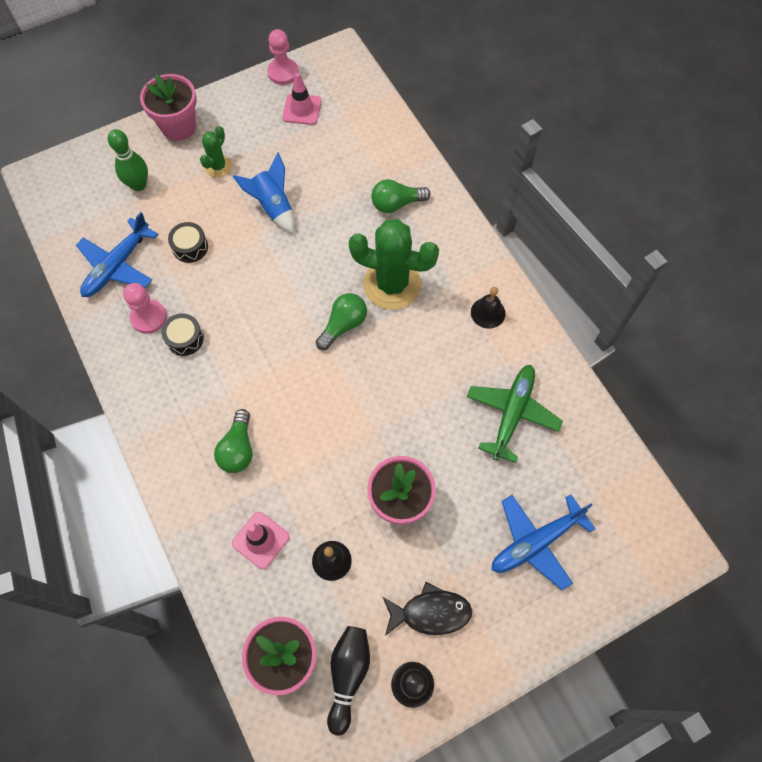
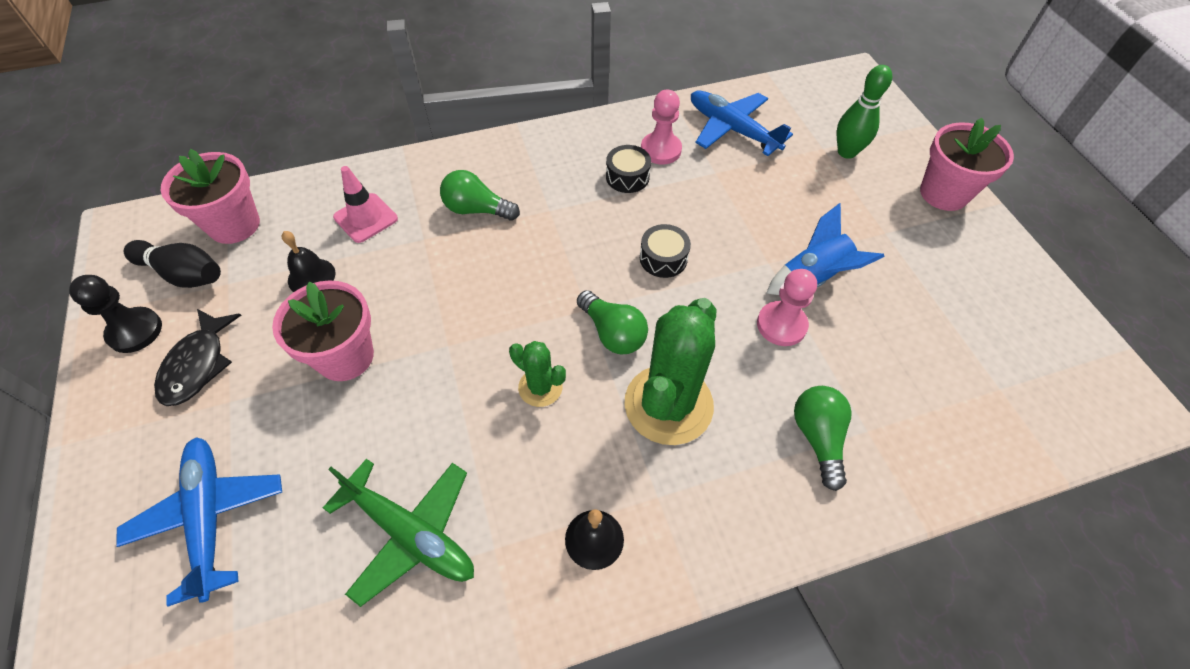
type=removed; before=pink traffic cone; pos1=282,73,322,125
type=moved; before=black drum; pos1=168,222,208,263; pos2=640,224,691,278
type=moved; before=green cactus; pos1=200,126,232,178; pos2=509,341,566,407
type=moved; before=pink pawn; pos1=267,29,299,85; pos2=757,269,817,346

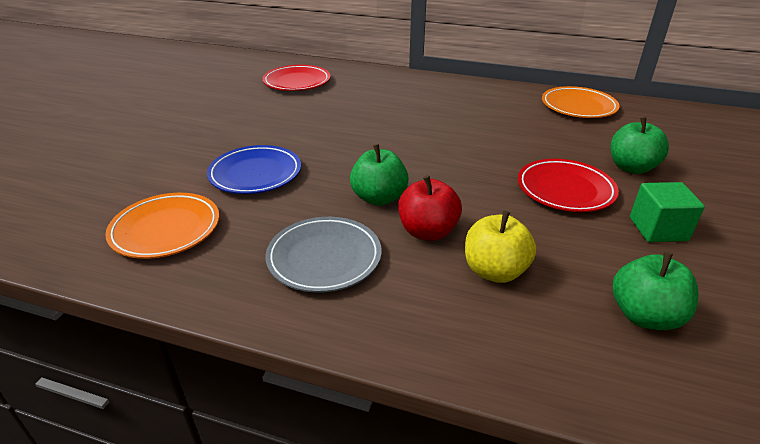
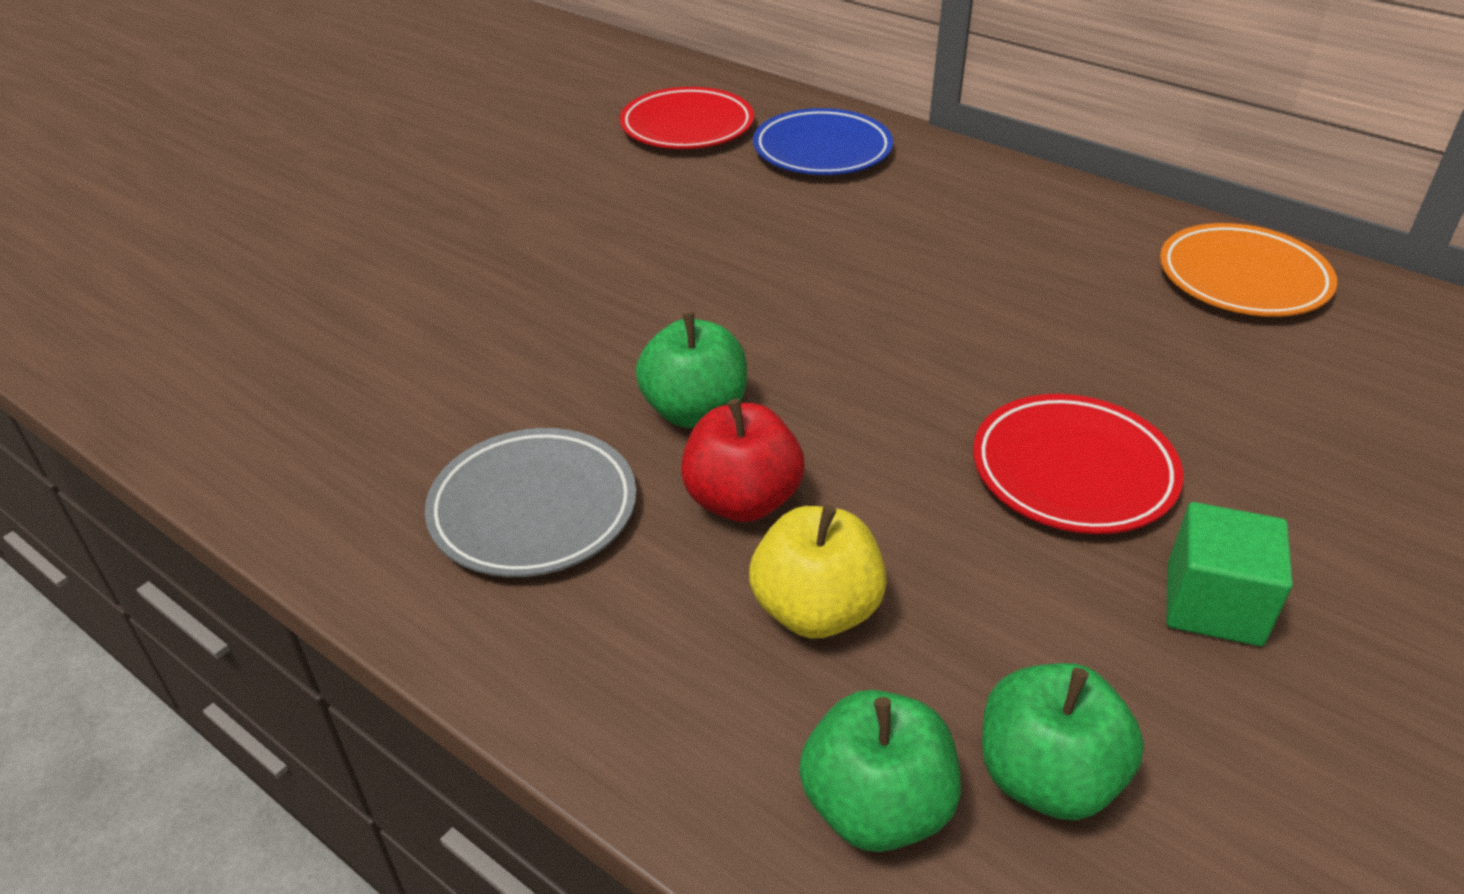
type=removed; before=orange plate; pos1=105,193,219,259
type=moved; before=blue plate; pos1=207,145,301,194; pos2=753,108,893,175
type=moved; before=green apple; pos1=611,117,669,174; pos2=799,690,961,852

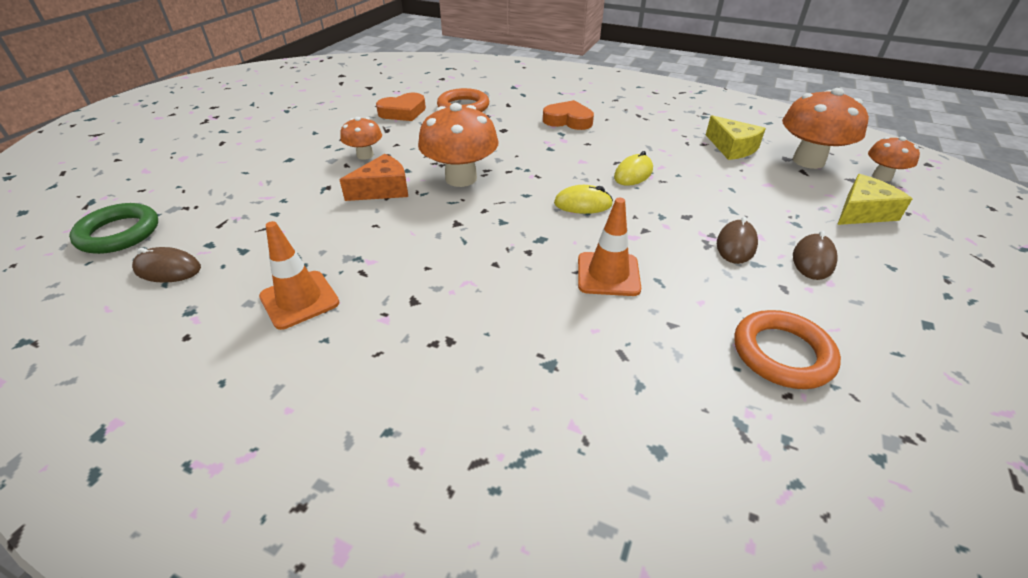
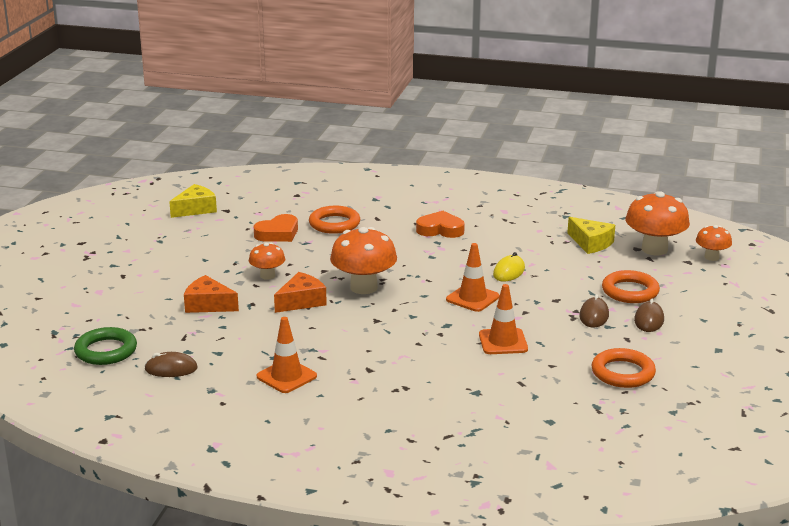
type=added; after=orange cheese; pos2=184,275,239,313
type=added; after=orange ring; pos2=602,270,660,303
type=moved; before=yellow cheese; pos1=837,174,912,225; pos2=169,184,217,218
type=replaced; before=yellow mouse; after=orange traffic cone; pos1=554,185,613,214; pos2=446,243,500,312

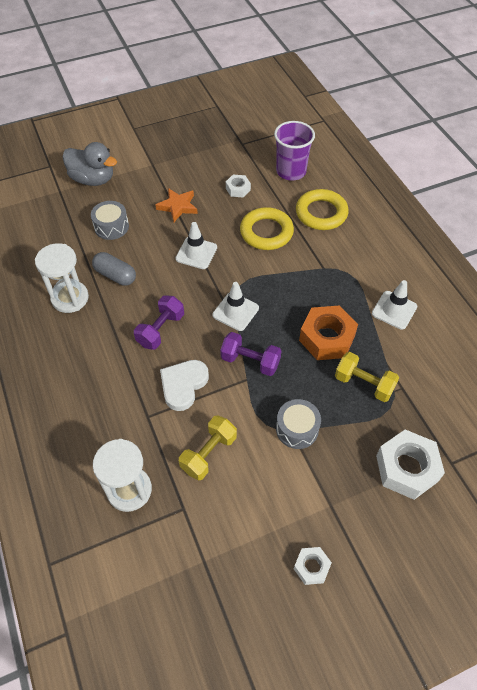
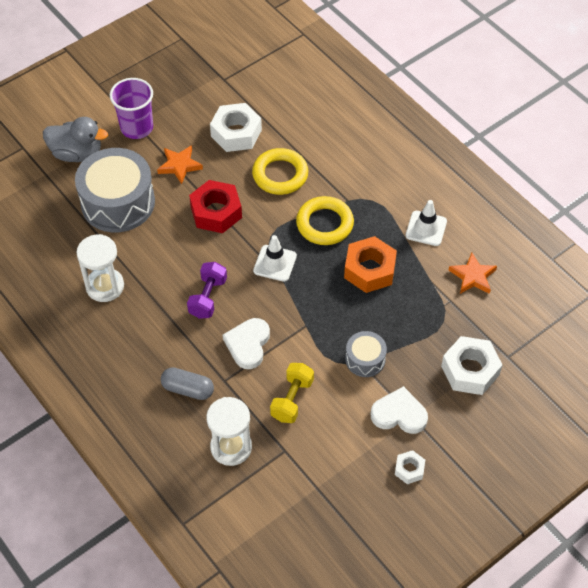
type=removed; before=purple dumbbell; pos1=220,332,281,376
type=removed; before=yellow dumbbell; pos1=335,352,399,402
type=added; after=white heart; pos2=371,386,428,434
type=added; after=orange star; pos2=448,252,497,294
type=moved; before=grey capsule; pos1=92,252,136,286; pos2=161,367,214,400
type=moved; before=purple cup; pos1=274,121,315,181; pos2=110,78,153,139
type=moved; before=yellow ring; pos1=296,189,349,230; pos2=296,196,354,245
type=replaced; before=white traffic cone; after=red nut; pos1=176,222,217,269; pos2=189,180,242,233
type=resized; before=grey drum; pos1=91,201,129,240; pos2=75,148,155,232; scale=2.01
type=resized; before=white nut; pos1=226,175,251,197; pos2=210,103,262,152; scale=1.9

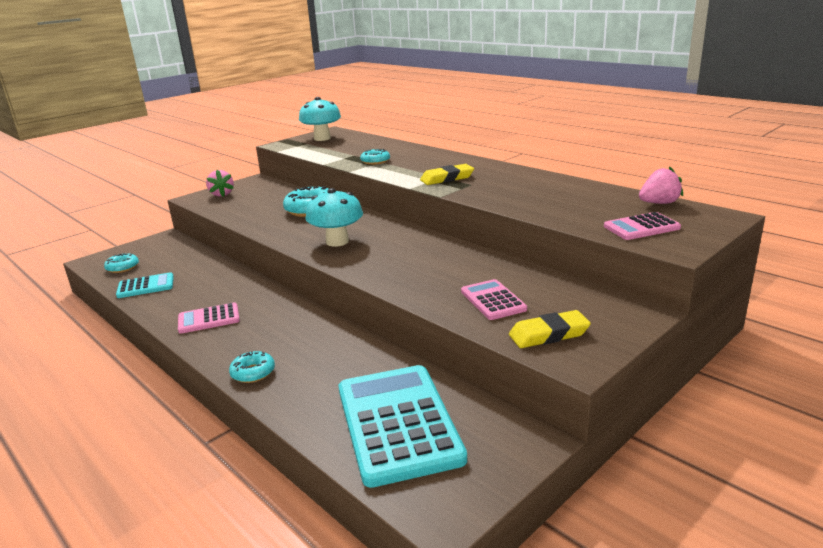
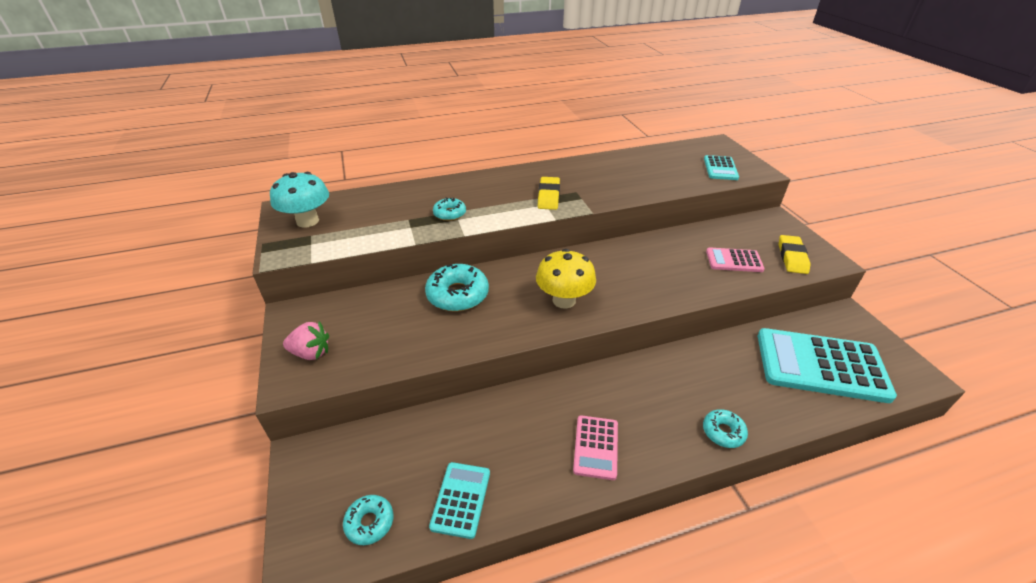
type=removed; before=pink strawberry; pos1=639,166,683,204
type=recoloured; before=turquoise mushroom; after=yellow mushroom; pos1=305,188,363,247; pos2=536,249,596,309
type=recoloured; before=pink calculator; after=turquoise calculator; pos1=604,212,681,240; pos2=704,155,739,180

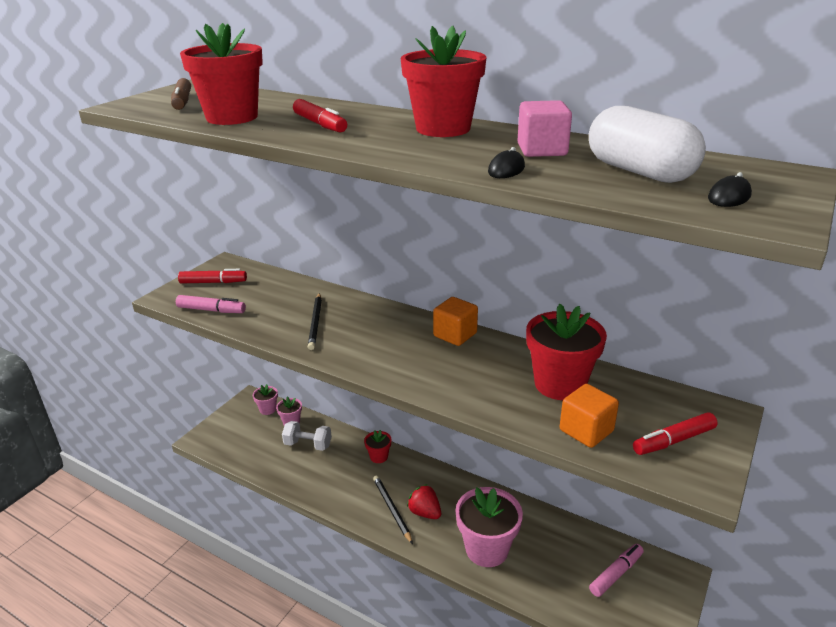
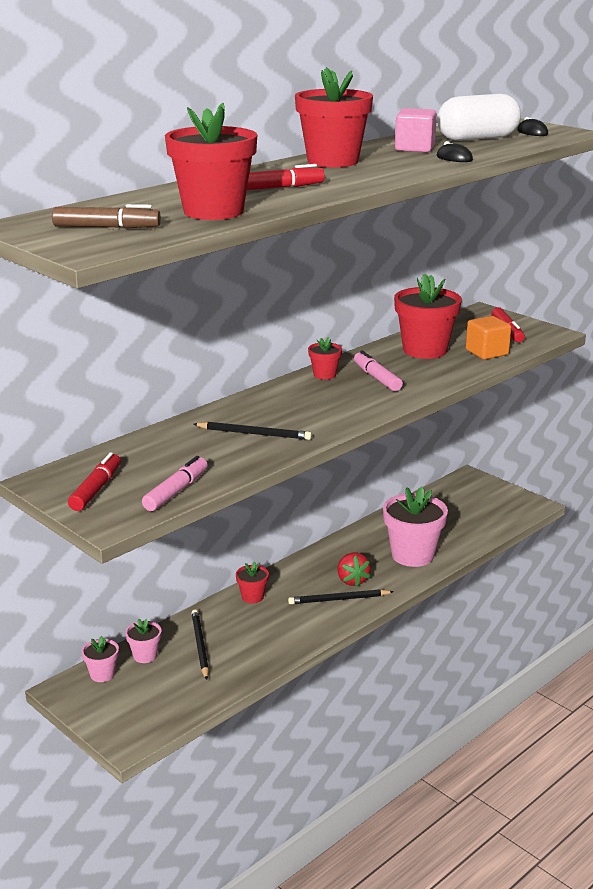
type=moved; before=pink marker; pos1=589,544,644,597; pos2=354,350,403,391
type=replaced; before=white dumbbell; after=black pencil; pos1=282,421,332,451; pos2=191,609,209,680
type=replaced; before=orange cube; after=red flower pot; pos1=433,297,478,346; pos2=308,337,342,380
type=turned; before=red strawberry; pos1=407,484,441,519; pos2=338,553,371,587; turn=-75

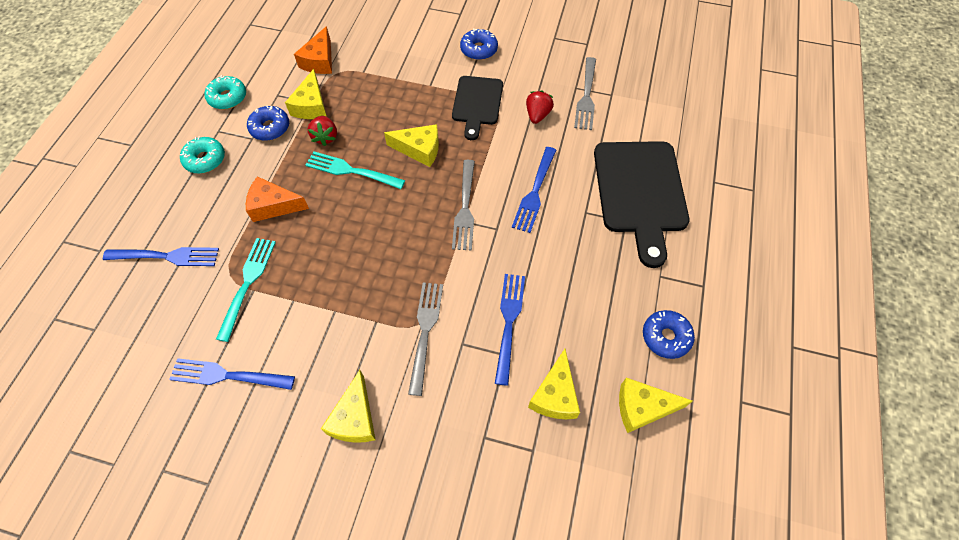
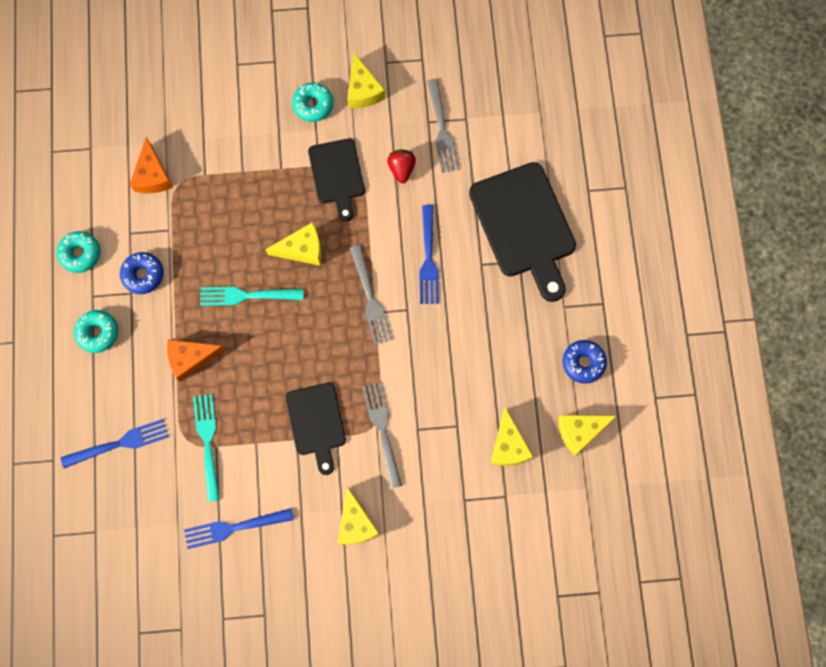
type=removed; before=red strawberry; pos1=308,116,337,146
type=removed; before=blue fork; pos1=495,274,525,386
type=added; after=black cutting board; pos2=285,383,346,475
type=moved; before=yellow cheese; pos1=285,69,327,119; pos2=347,53,385,108
type=recoloured; before=blue donut; after=turquoise donut; pos1=460,28,498,60; pos2=292,82,333,122

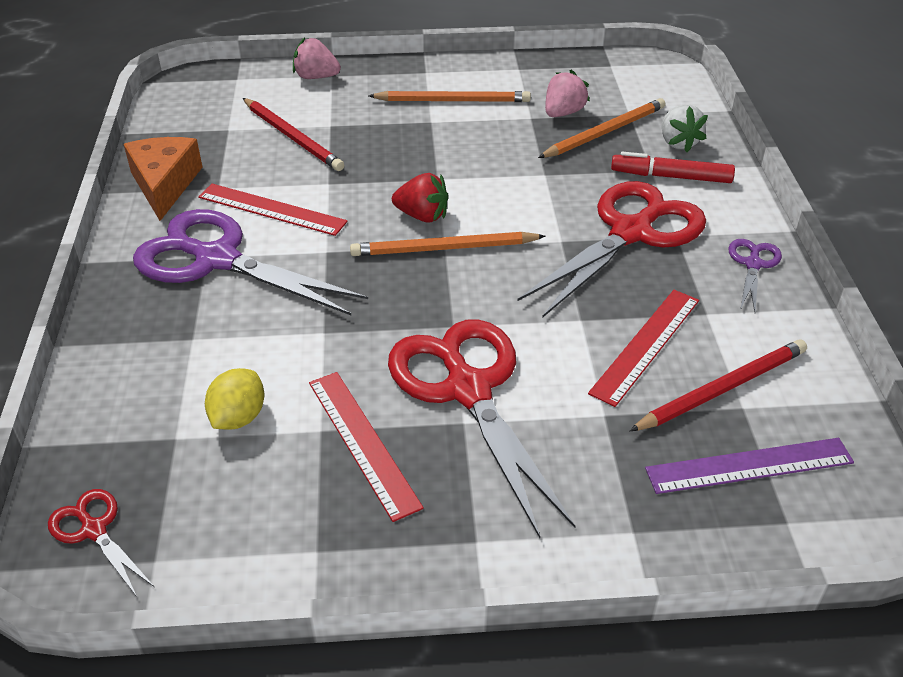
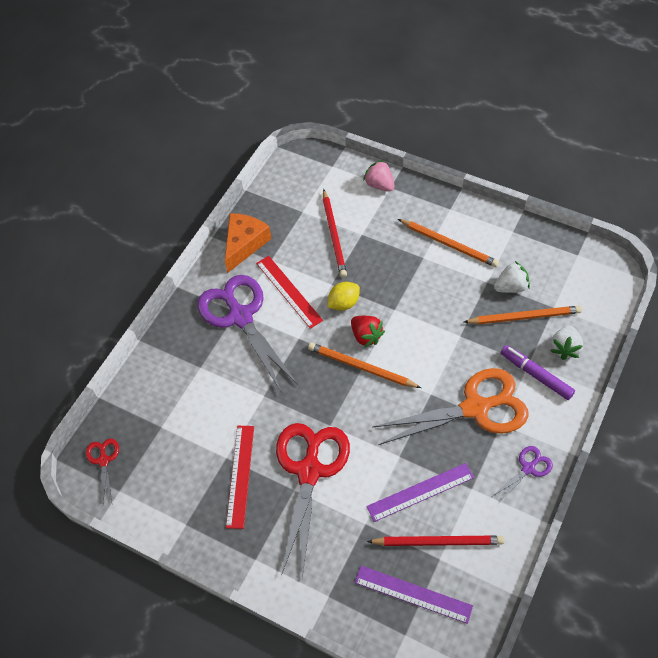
type=moved; before=yellow lemon; pos1=205,368,264,430; pos2=327,282,360,311
type=recoloured; before=red scissors; after=orange scissors; pos1=517,181,706,318; pos2=373,368,529,445
type=recoloured; before=pink strawberry; after=white strawberry; pos1=545,70,590,117; pos2=494,261,530,293
type=recoloured; before=red ruler; after=purple ruler; pos1=588,290,699,407; pos2=366,463,474,522
type=recoloured; before=red marker; after=purple marker; pos1=611,152,735,183; pos2=501,345,575,400

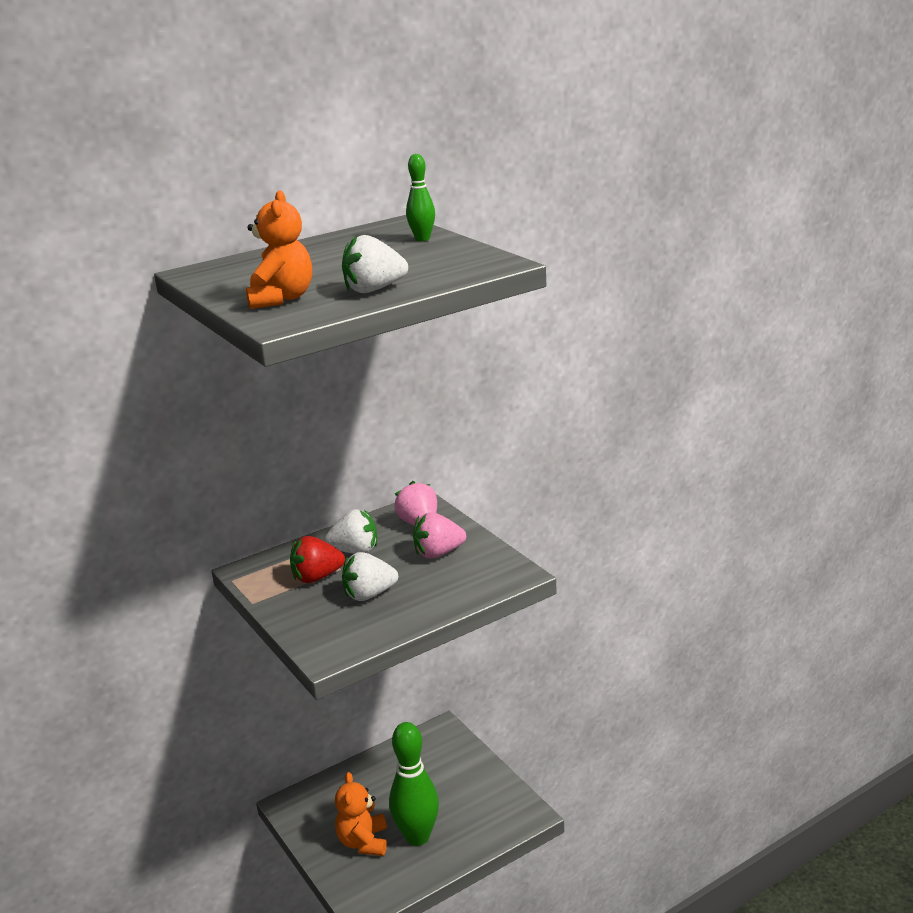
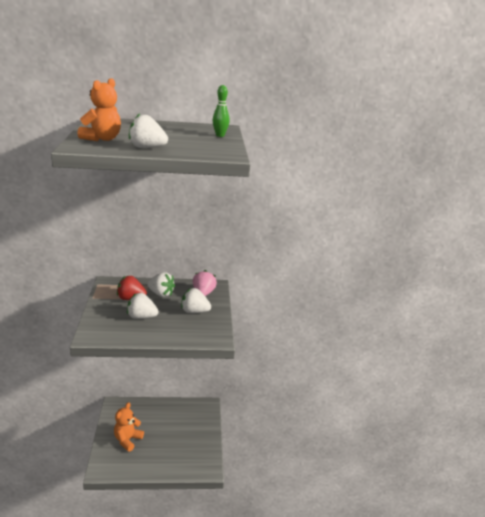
type=removed; before=green bowling pin; pos1=389,722,439,846
type=recoloured; before=pink strawberry; after=white strawberry; pos1=413,512,466,558; pos2=181,288,211,313

